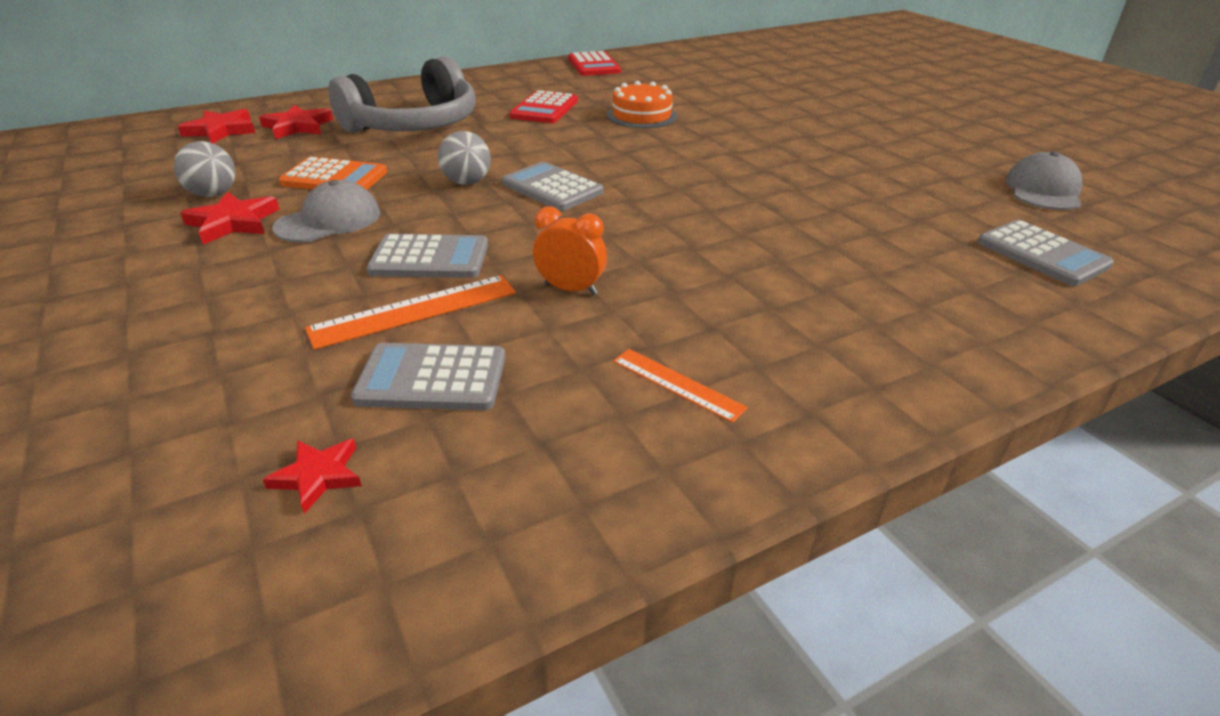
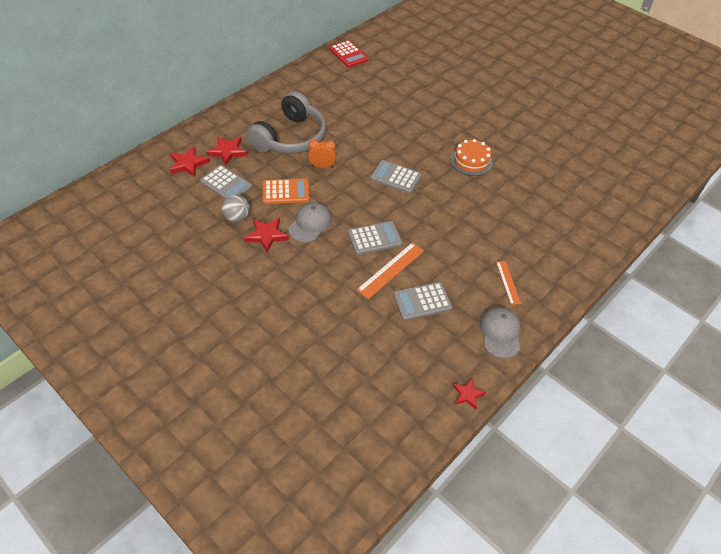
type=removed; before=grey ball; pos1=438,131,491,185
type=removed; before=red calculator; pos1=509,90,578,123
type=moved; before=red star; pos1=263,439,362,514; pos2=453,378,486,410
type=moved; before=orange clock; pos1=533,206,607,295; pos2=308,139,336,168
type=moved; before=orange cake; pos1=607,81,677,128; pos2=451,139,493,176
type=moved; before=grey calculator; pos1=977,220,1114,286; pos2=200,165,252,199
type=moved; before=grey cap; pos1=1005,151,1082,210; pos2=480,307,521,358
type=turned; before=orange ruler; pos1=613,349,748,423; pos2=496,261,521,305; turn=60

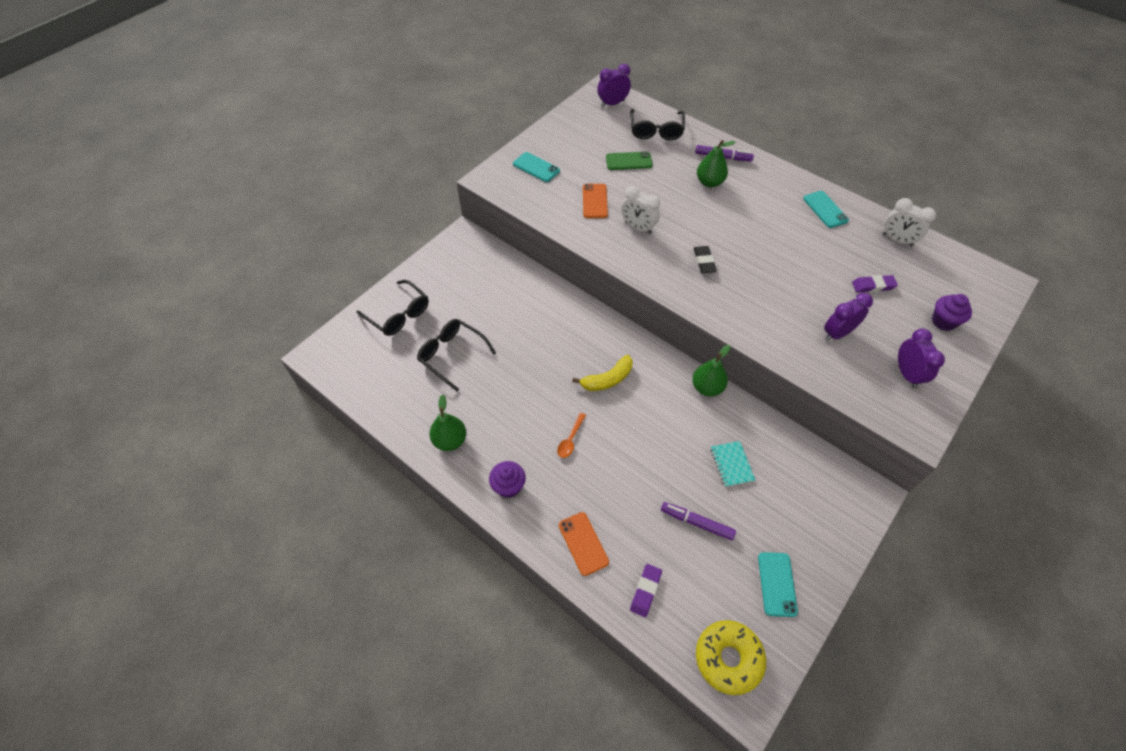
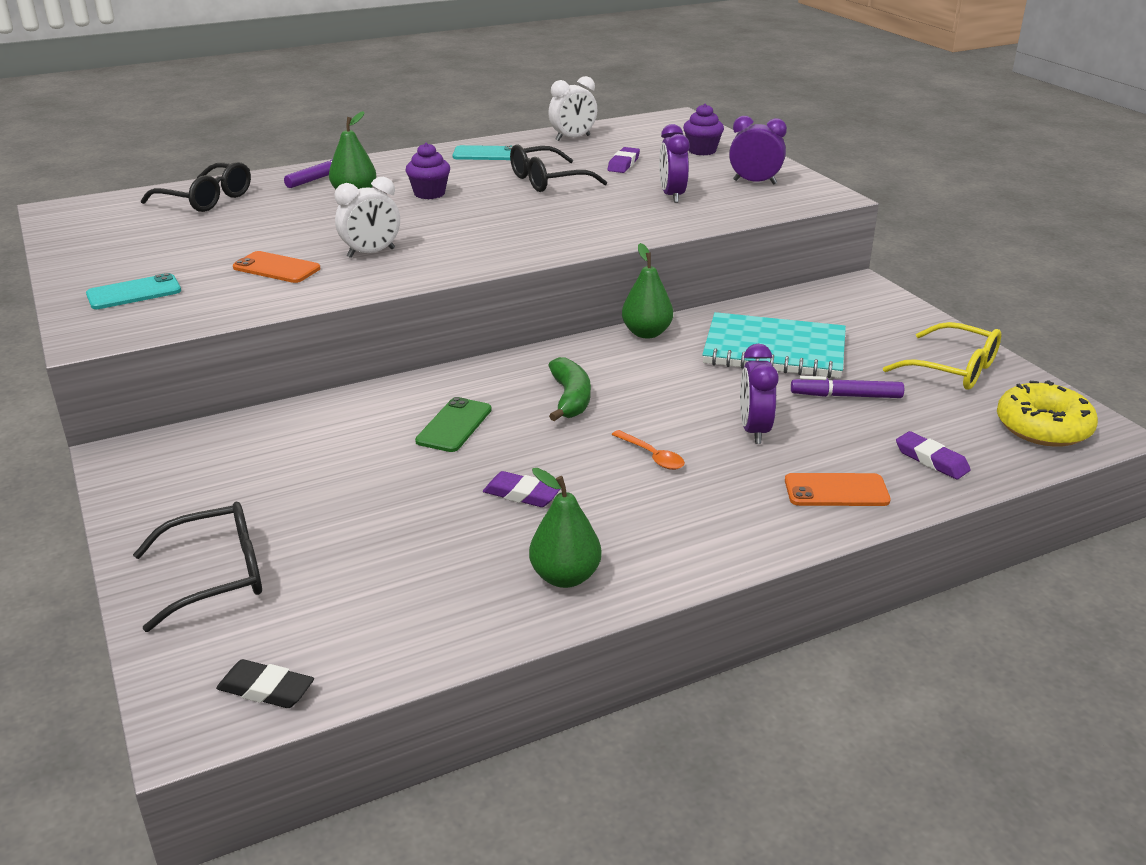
type=added; after=purple eraser; pos2=483,471,560,507
type=moved; before=black glasses; pos1=417,319,496,391; pos2=510,144,607,192
type=moved; before=purple cupcake; pos1=489,461,526,498; pos2=405,143,450,199
type=moved; before=purple clock; pos1=597,64,631,107; pos2=740,344,779,444
type=moved; before=green phone; pos1=606,151,653,170; pos2=415,397,492,452
type=moved; before=black eraser; pos1=694,246,717,273; pos2=216,659,314,708
type=replaced; before=turquoise phone; after=yellow glasses; pos1=758,552,798,617; pos2=883,322,1001,390
type=recoloured; before=yellow banana; after=green banana; pos1=572,355,633,391; pos2=548,357,591,421
type=turned; before=purple marker; pos1=661,502,736,540; pos2=791,376,904,398; turn=45
type=resized; before=turquoise notebook; pos1=711,441,755,487; pos2=702,312,846,378; scale=2.13

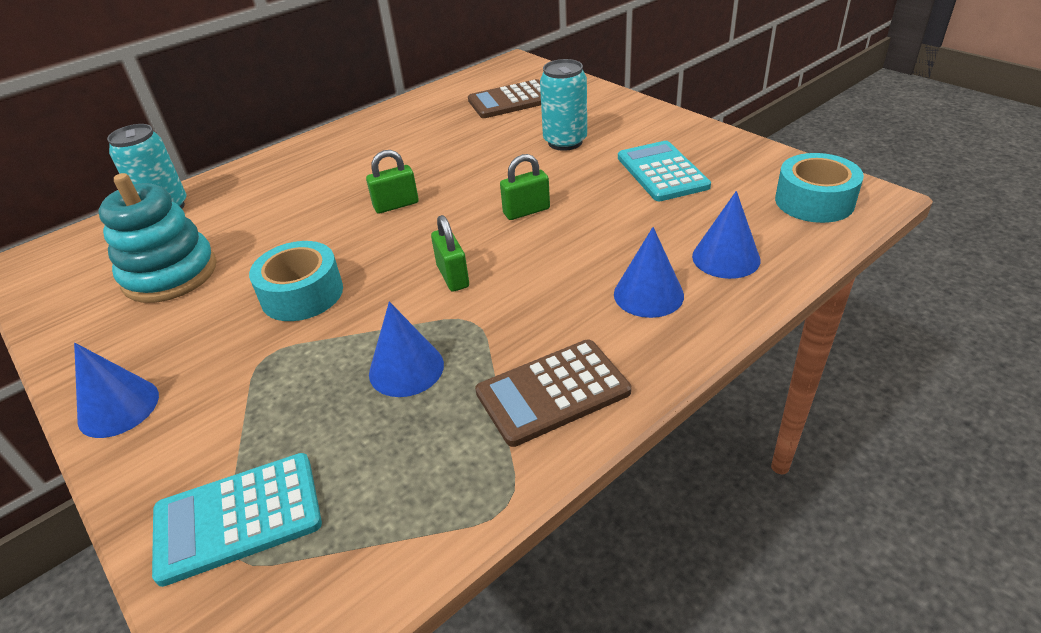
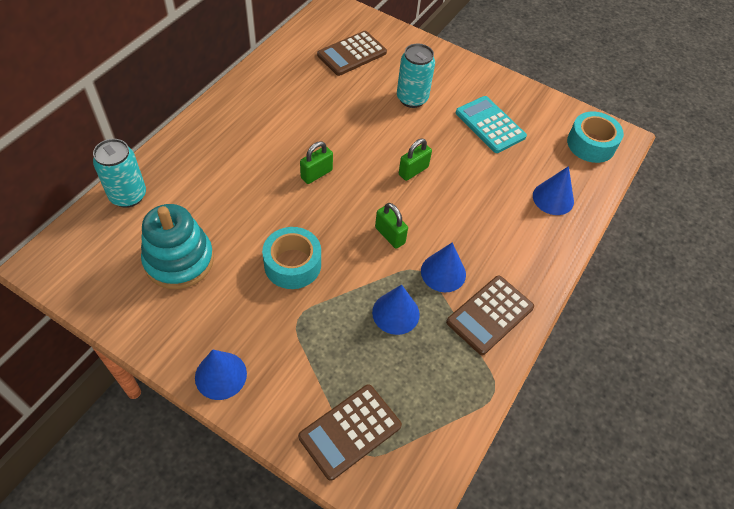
type=moved; before=blue cone; pos1=614,227,684,318; pos2=421,242,466,292
type=recoloured; before=turquoise calculator; after=brown calculator; pos1=152,453,322,587; pos2=298,384,402,481

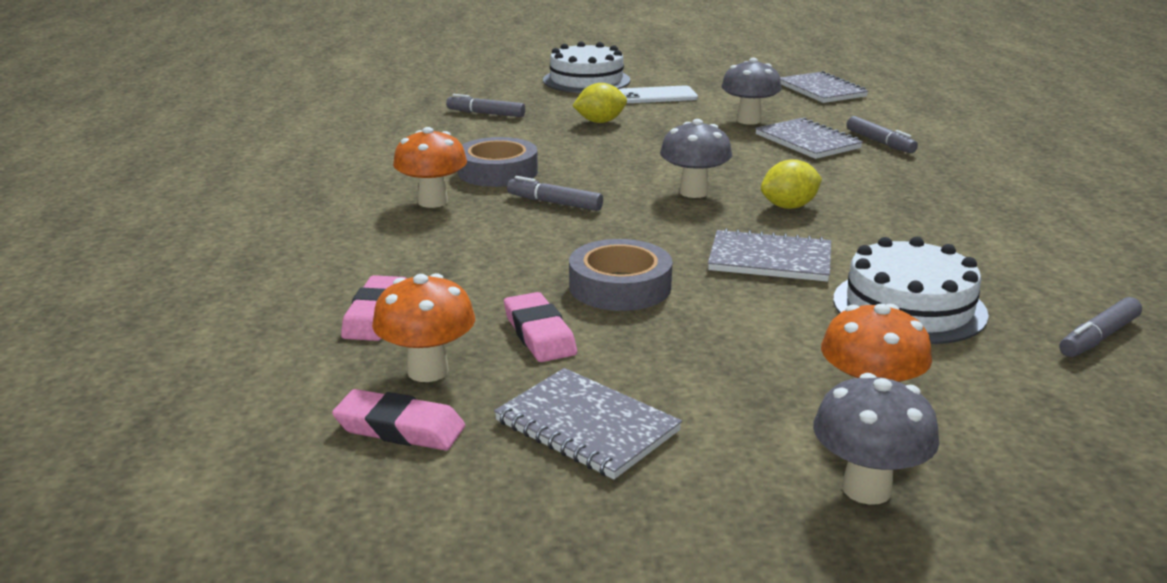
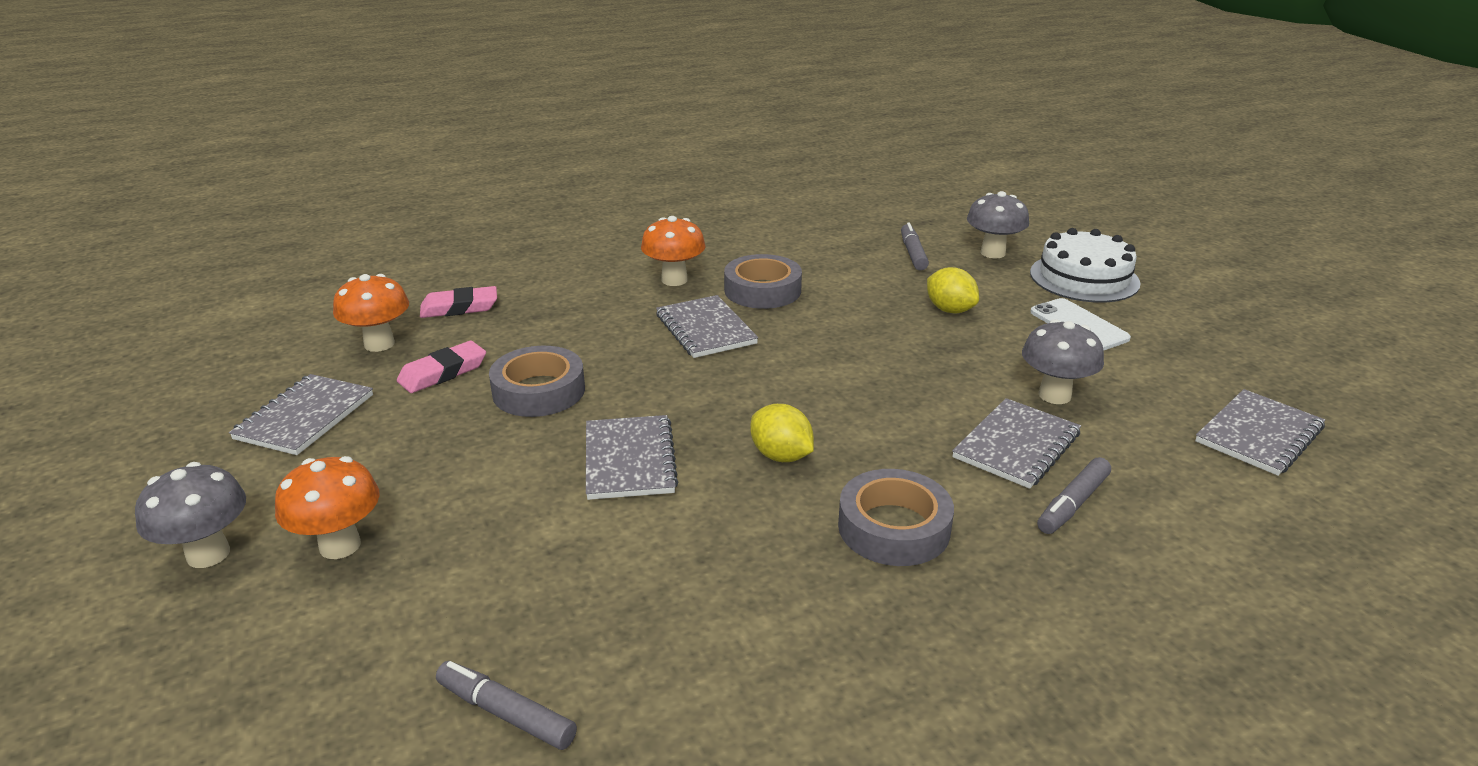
type=removed; before=pink eraser; pos1=332,389,465,451
type=removed; before=white cake; pos1=833,237,989,344
type=added; after=grey tape; pos2=838,469,954,566
type=moved; before=grey mushroom; pos1=660,119,732,198; pos2=967,191,1029,258
type=replaced; before=grey marker; after=grey notebook; pos1=507,176,603,211; pos2=656,295,758,358

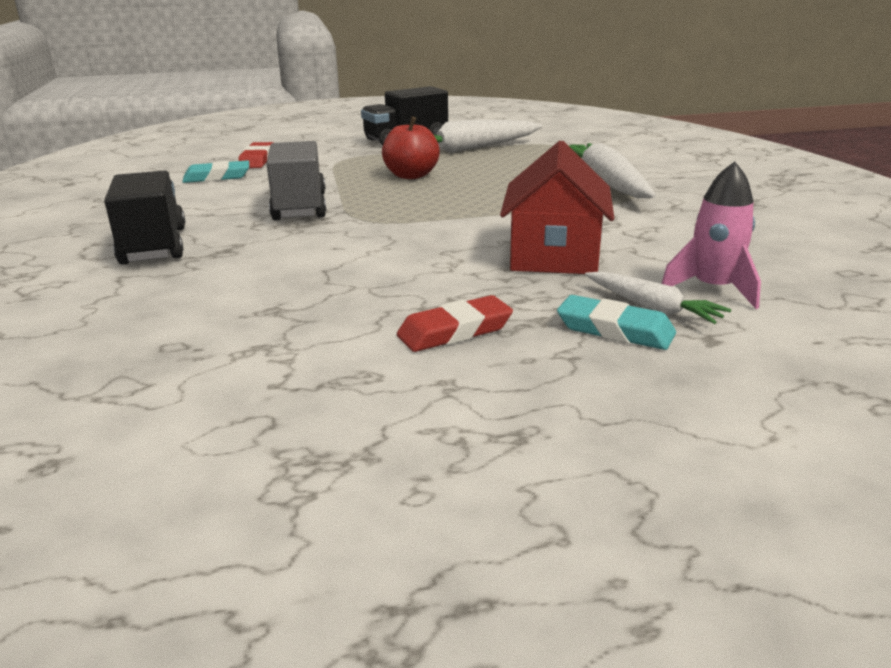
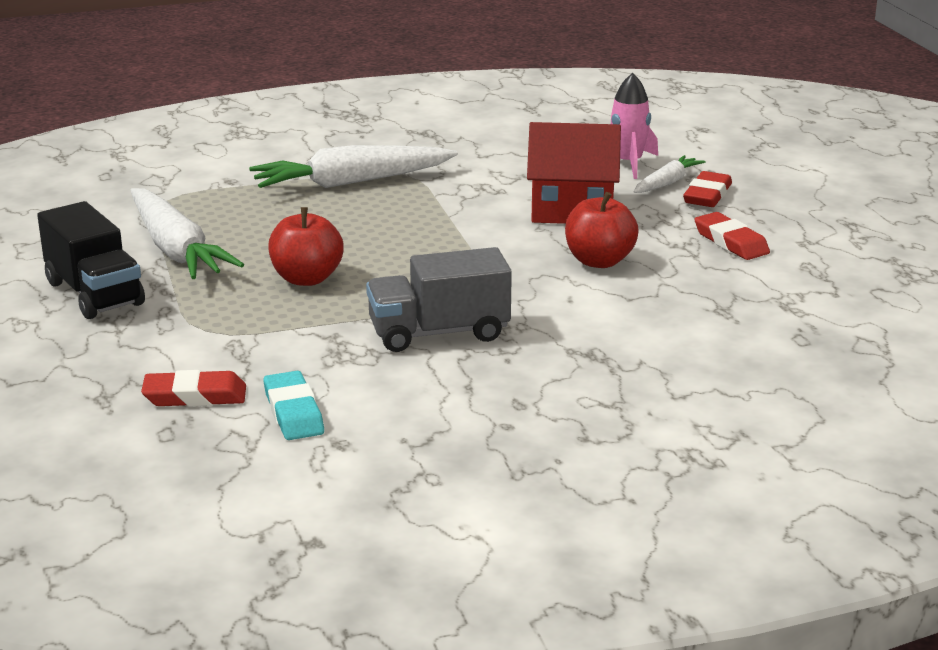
type=removed; before=black truck; pos1=104,170,185,265
type=added; after=red apple; pos2=565,192,639,268
type=recoloured; before=turquoise eraser; after=red eraser; pos1=557,295,676,350; pos2=683,171,732,207

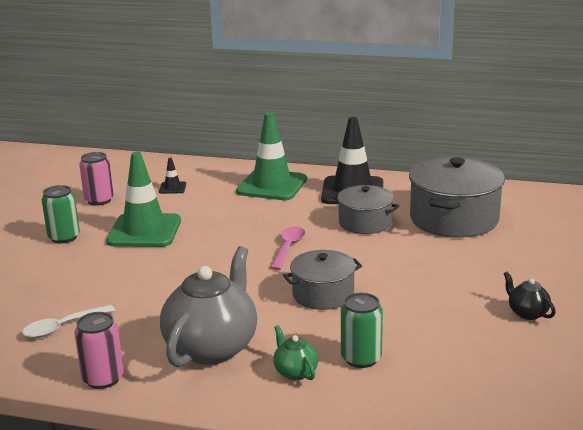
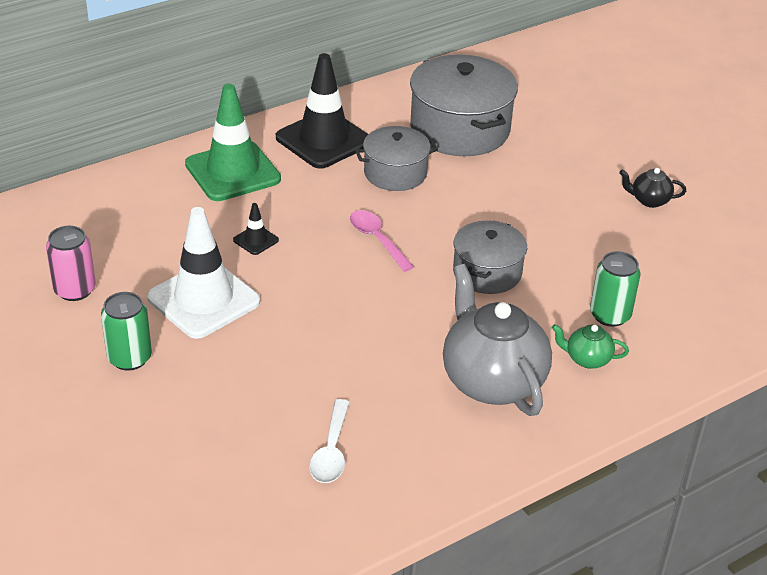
type=removed; before=pink can; pos1=74,312,124,389
type=moved; before=black traffic cone; pos1=159,158,186,194; pos2=233,203,279,255
type=recoloured; before=green traffic cone; after=white traffic cone; pos1=106,152,181,247; pos2=147,207,260,339

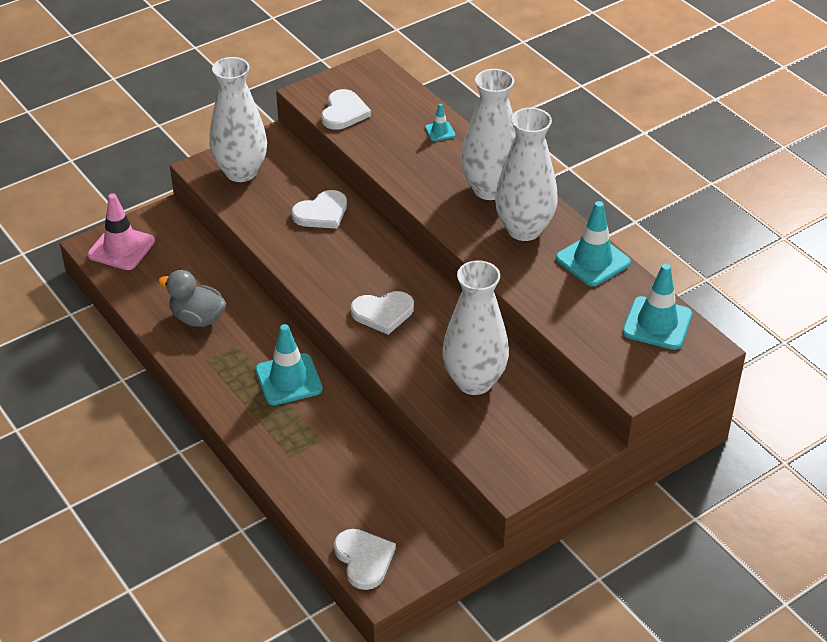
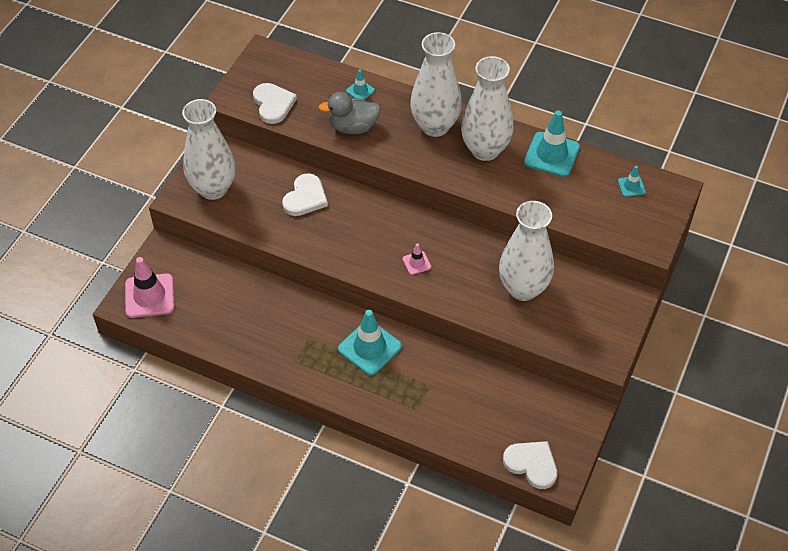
type=moved; before=grey duck; pos1=158,270,226,327; pos2=318,92,381,134
type=replaced; before=white heart; after=pink traffic cone; pos1=351,291,414,335; pos2=402,243,431,275
type=resized; before=turquoise traffic cone; pos1=622,264,692,350; pos2=618,166,646,197; scale=0.49

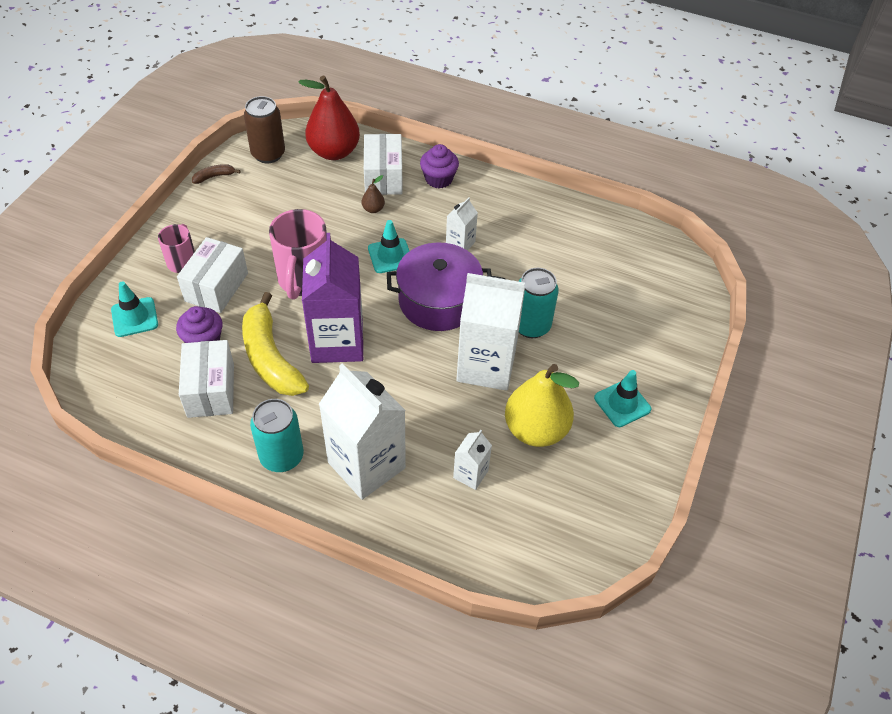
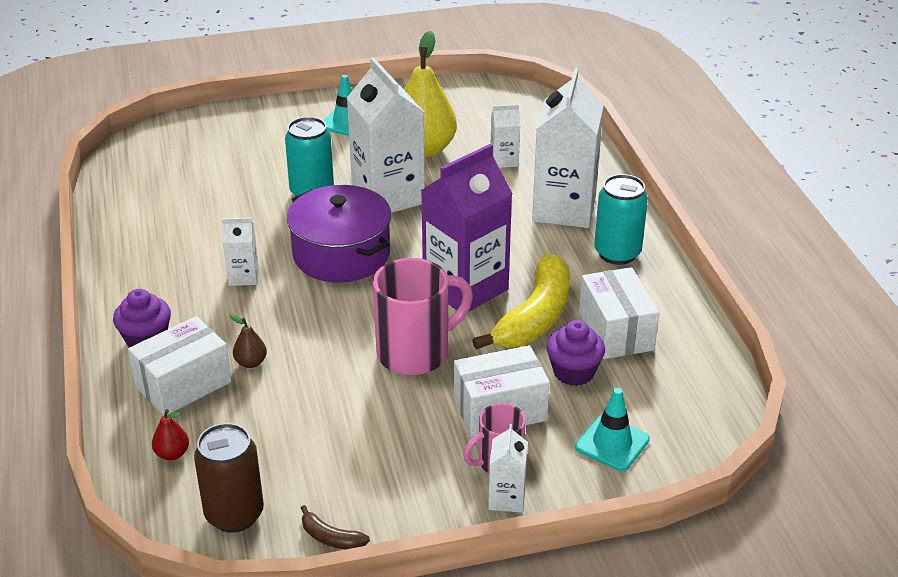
type=removed; before=turquoise traffic cone; pos1=368,220,409,273
type=added; after=white carton; pos2=488,424,528,513
type=turned; before=white box; pos1=179,340,234,418; pos2=579,267,659,359; turn=-60
type=resized; before=red pear; pos1=298,75,360,160; pos2=152,409,189,460; scale=0.41

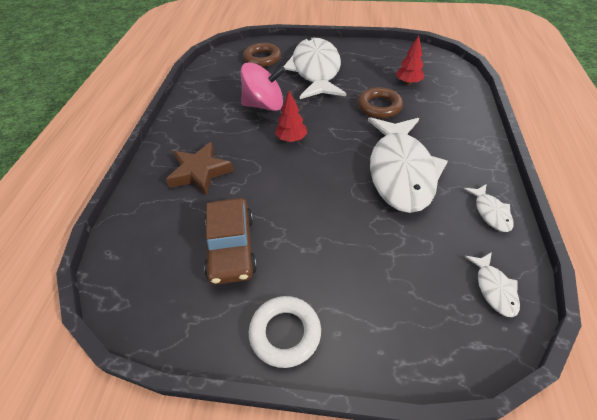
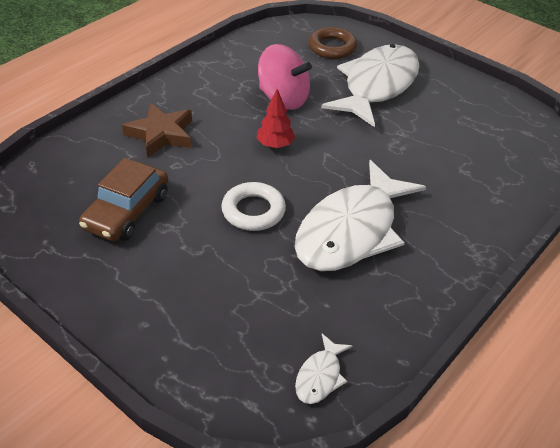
type=removed; before=brown ring; pos1=358,87,403,118
type=removed; before=red tree; pos1=396,35,424,85
type=removed; before=white fish; pos1=464,184,514,232
type=moved; before=white ring; pos1=249,296,321,368; pos2=221,182,286,231

